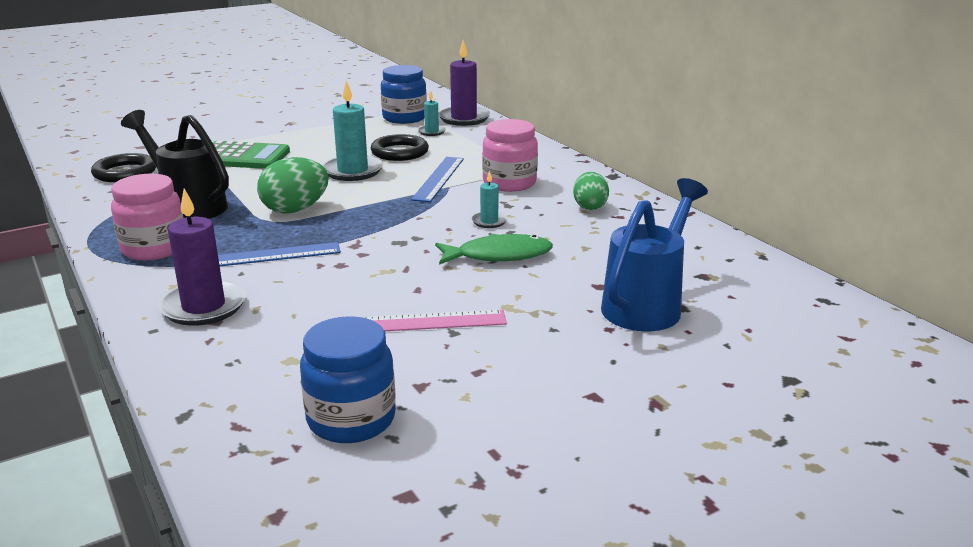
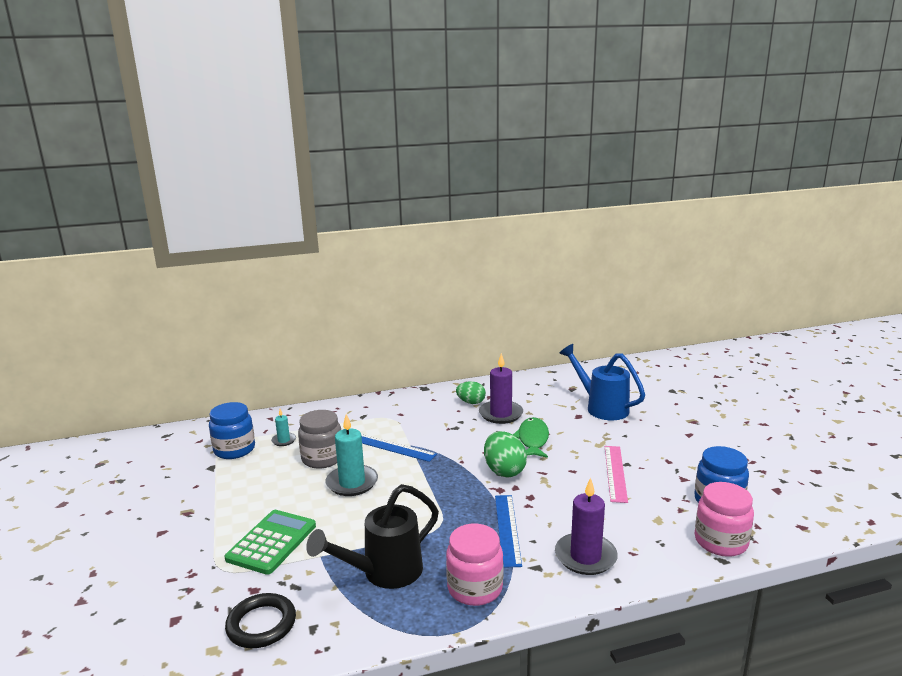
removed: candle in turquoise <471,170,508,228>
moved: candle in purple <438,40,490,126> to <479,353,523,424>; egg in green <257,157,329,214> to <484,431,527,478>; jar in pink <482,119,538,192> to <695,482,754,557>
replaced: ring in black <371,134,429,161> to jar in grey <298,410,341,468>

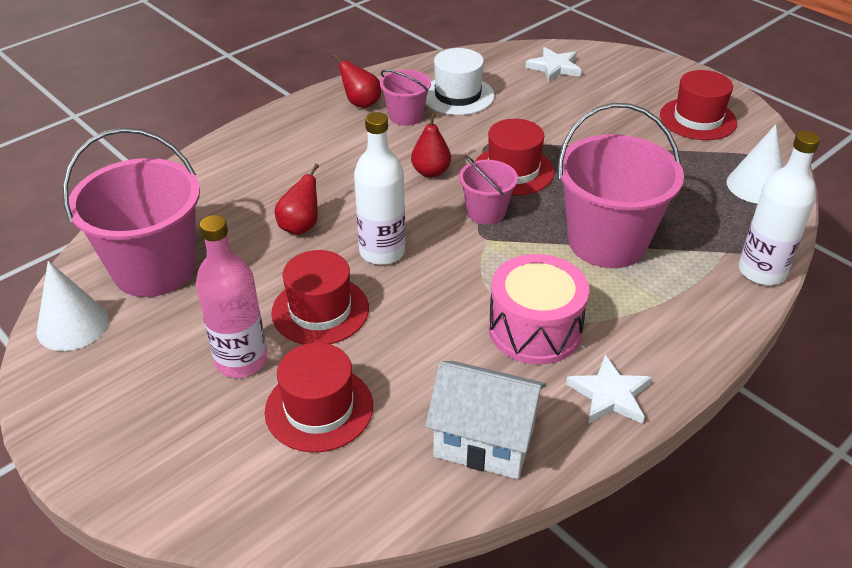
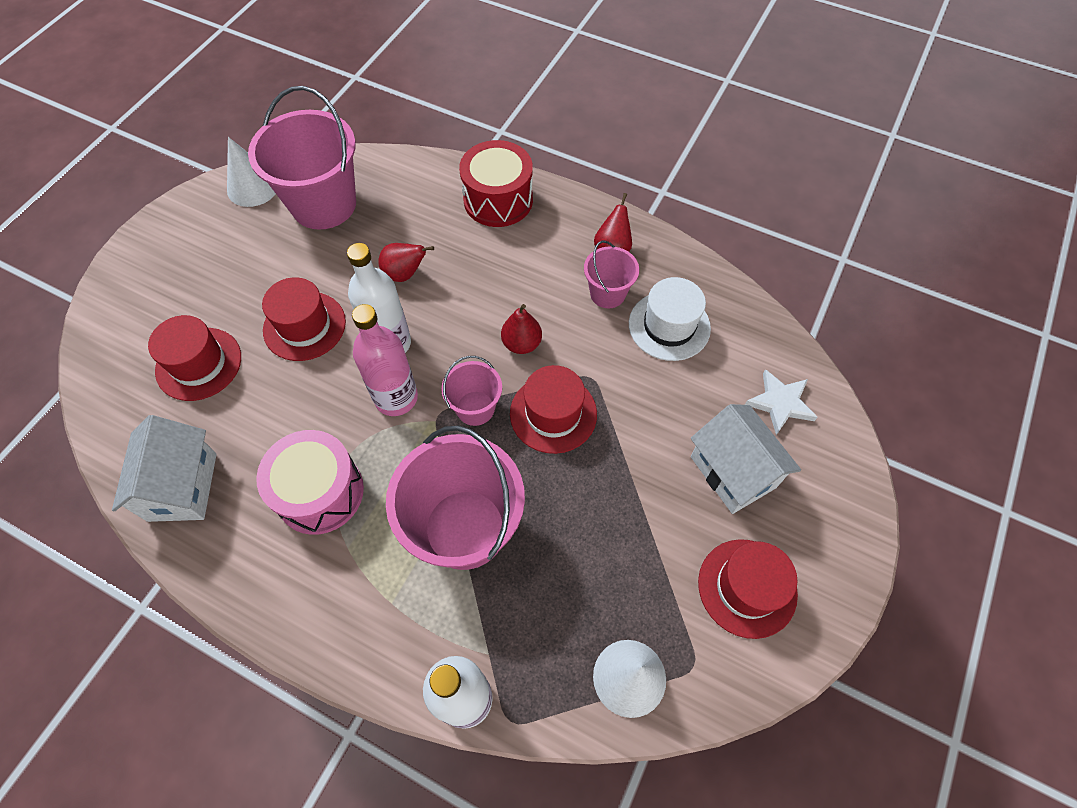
removed: star in white <566,355,652,424>
added: drum in red <459,140,533,227>; house in white <691,404,801,514>
moved: bottle in pink <196,215,267,378> to <352,304,418,416>

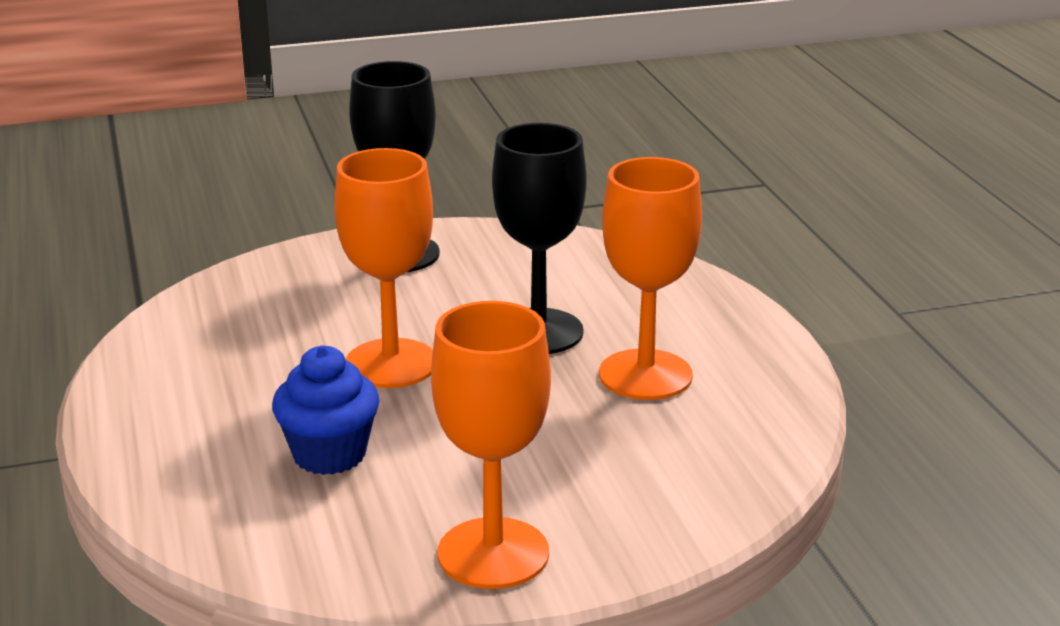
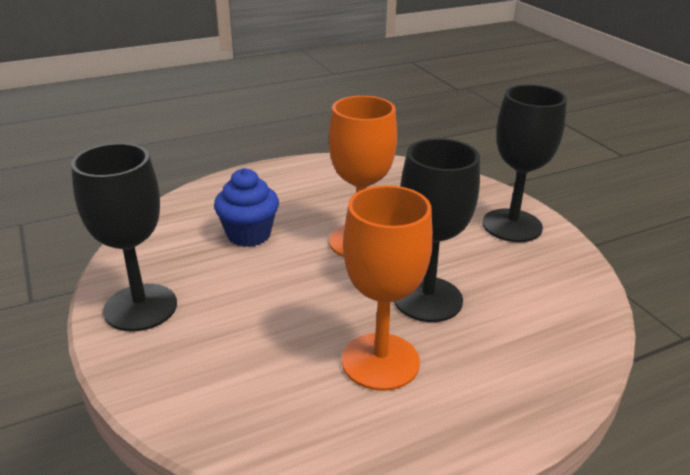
recoloured: goblet in orange <431,301,551,589> to goblet in black <71,143,177,331>

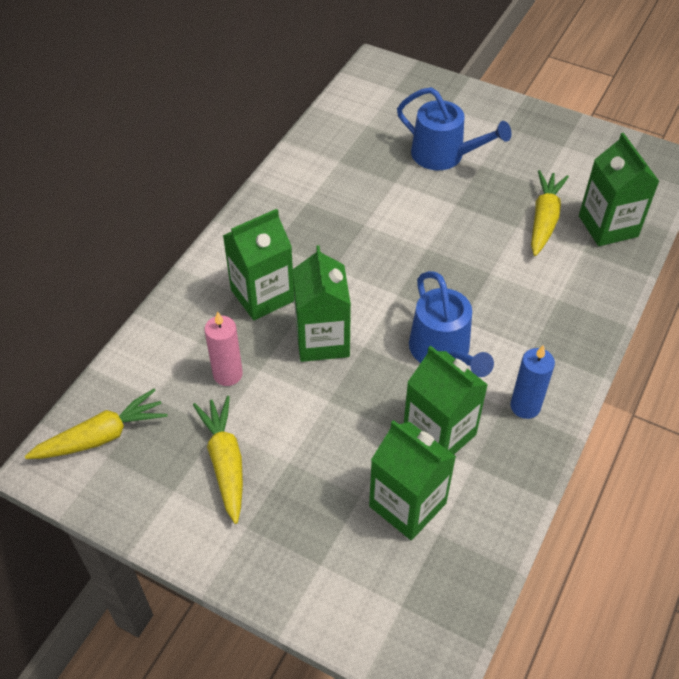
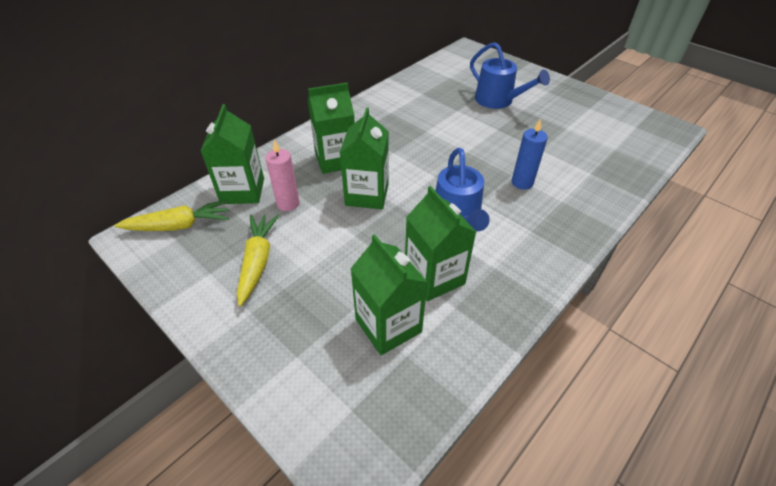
removed: carrot in yellow <531,170,569,256>
moved: carton in green <579,133,660,246> to <201,104,264,204>; candle in blue <511,345,555,419> to <512,118,548,190>

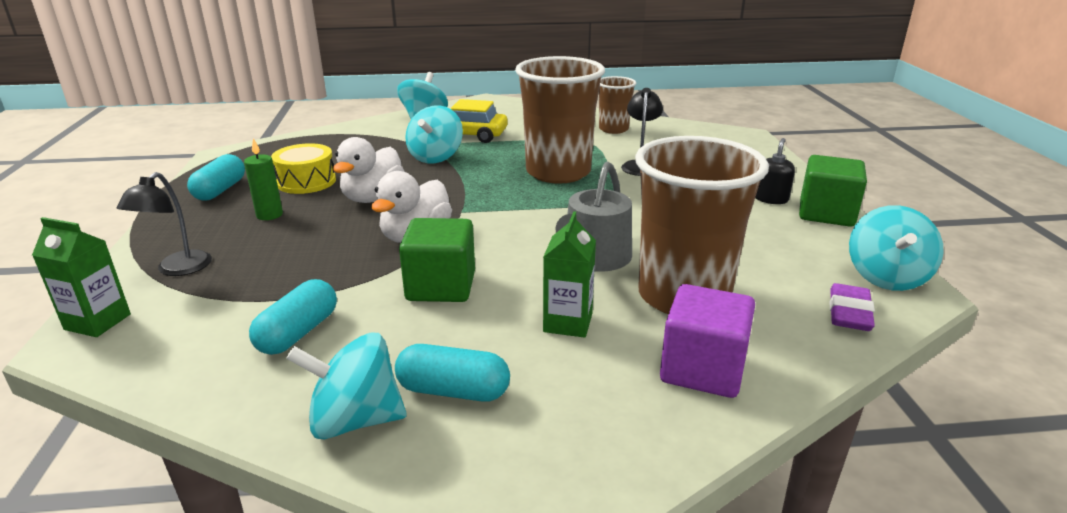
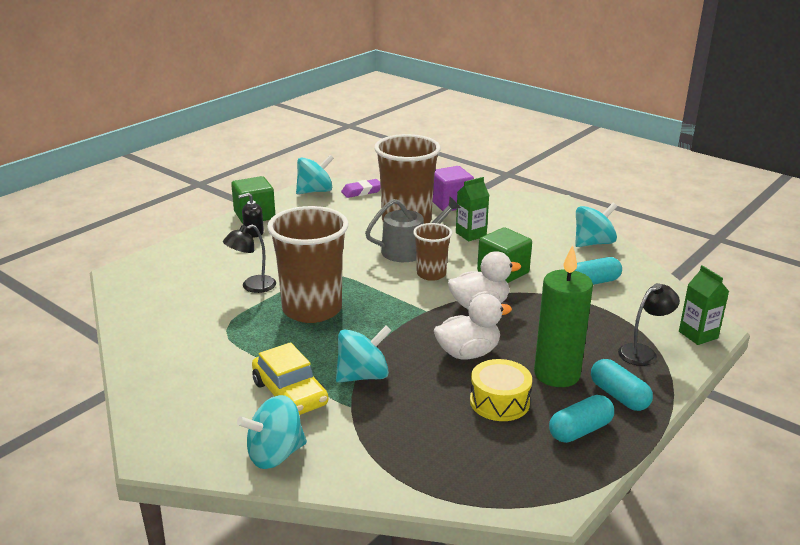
moved: cup in brown <599,76,636,134> to <413,223,452,281>; capsule in turquoise <395,344,510,402> to <591,359,653,411>
turned: spinning top in turquoise <286,333,406,440> = <575,203,617,247> 75 degrees counterclockwise
resized: candle in green <244,138,283,220> = <534,245,593,387> x2.00

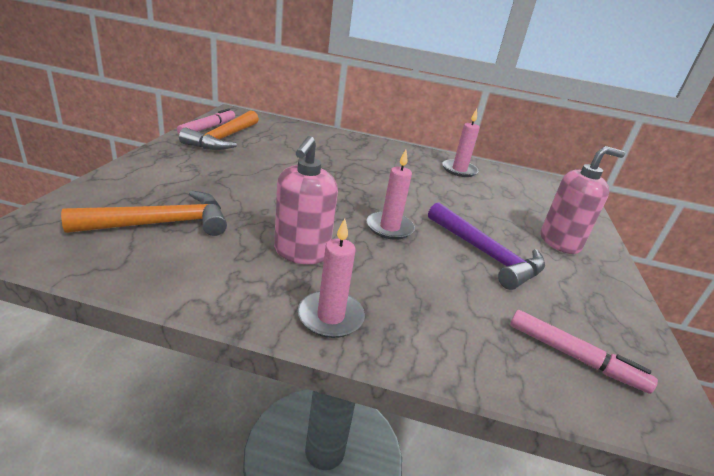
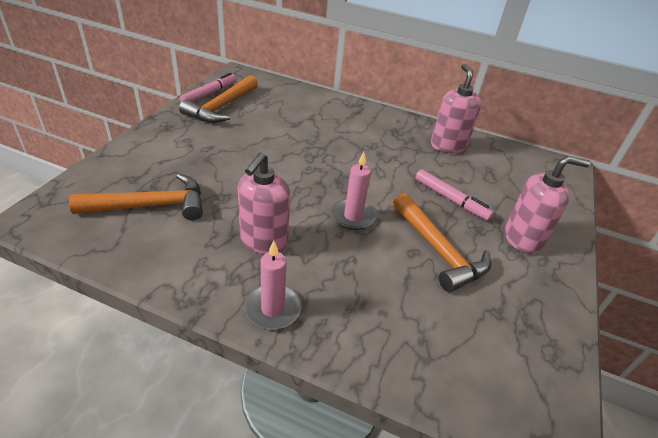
moved: marker in pink <510,310,658,394> to <415,169,494,221>
replaced: candle in pink <442,109,480,177> to soap dispenser in pink <431,64,481,153>
recoloured: hammer in purple <428,202,545,290> to hammer in orange <393,193,491,292>

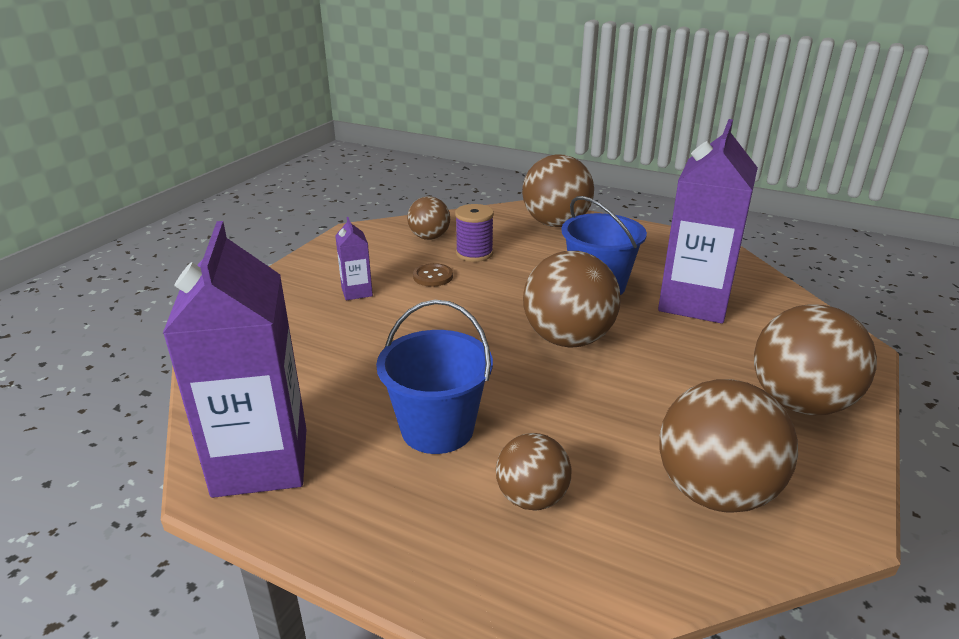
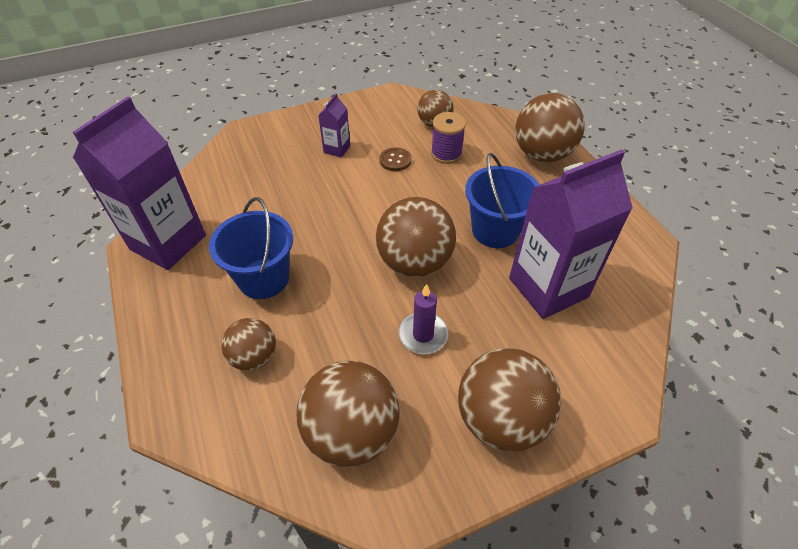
added: candle in purple <399,284,448,354>

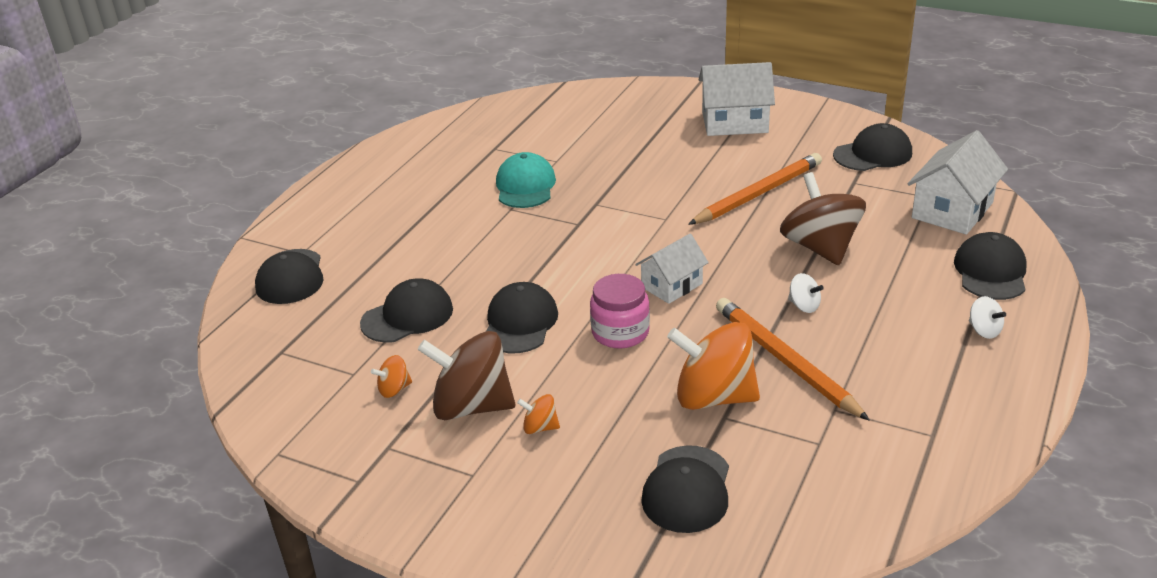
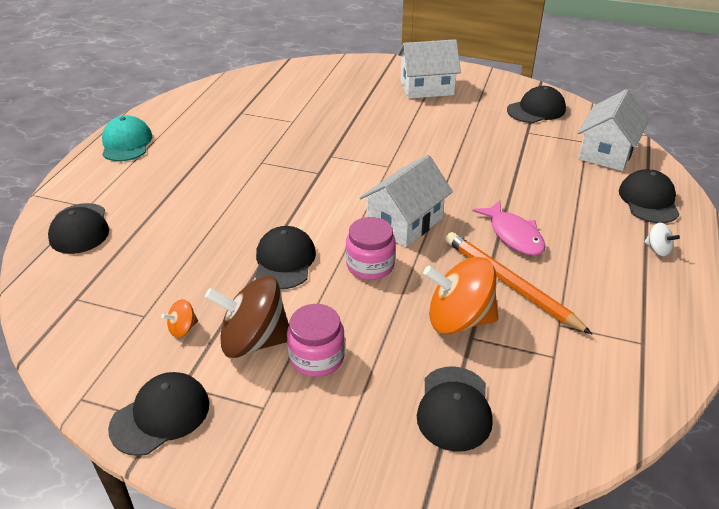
removed: pencil in orange <688,153,822,225>; spinning top in brown <780,172,866,266>
moved: cap in turquoise <496,152,556,208> to <102,115,152,161>; cap in black <360,278,453,343> to <108,372,209,456>
replaced: spinning top in orange <517,394,560,434> to jar in pink <287,304,345,377>; spinning top in white <788,273,824,313> to fish in pink <472,200,546,256>
resized: house in white <635,234,709,304> = <359,155,453,247> x1.56

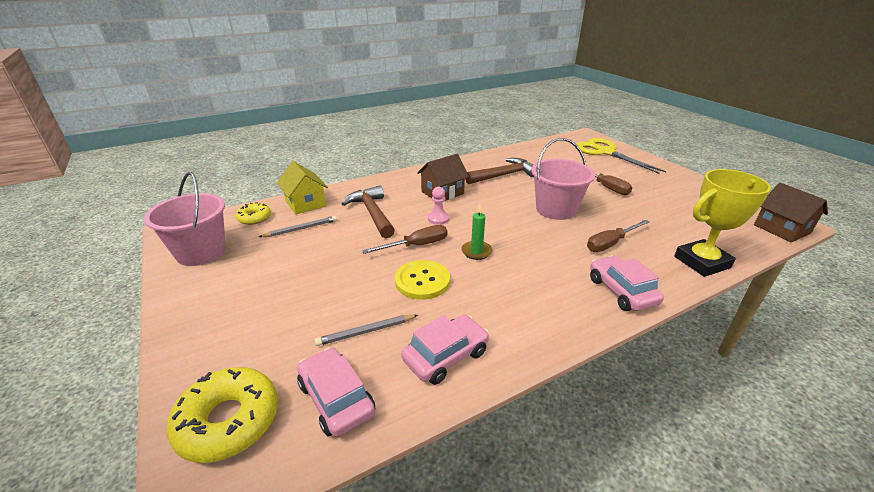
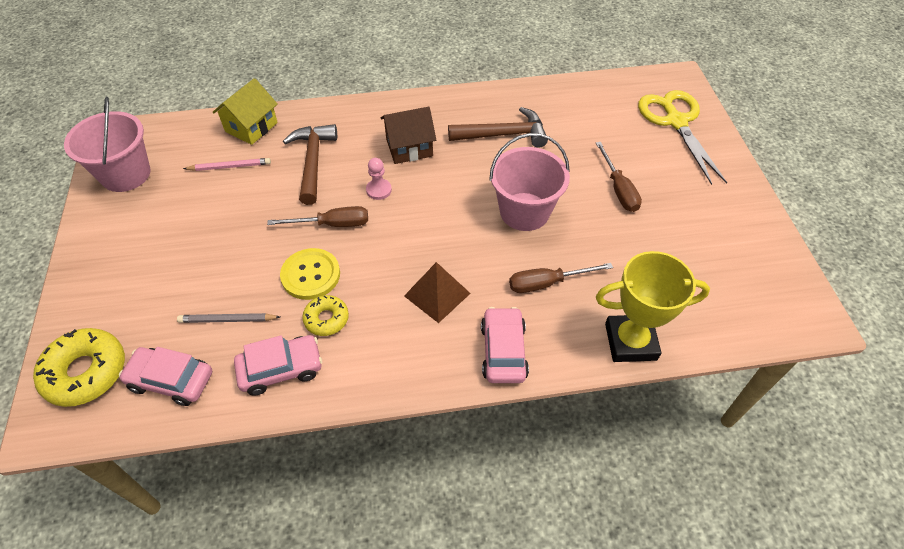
removed: candle in green <461,204,493,260>; house in brown <754,183,828,242>
added: pyramid in brown <404,262,471,323>
moved: donut in yellow <236,202,271,225> to <302,295,349,336>
recoloured: pencil in grey <259,216,337,237> to pencil in pink <183,158,271,171>
turned: car in pink <297,347,375,437> = <119,347,212,406> 60 degrees counterclockwise; house in yellow <277,161,328,215> = <212,78,278,145> 45 degrees clockwise

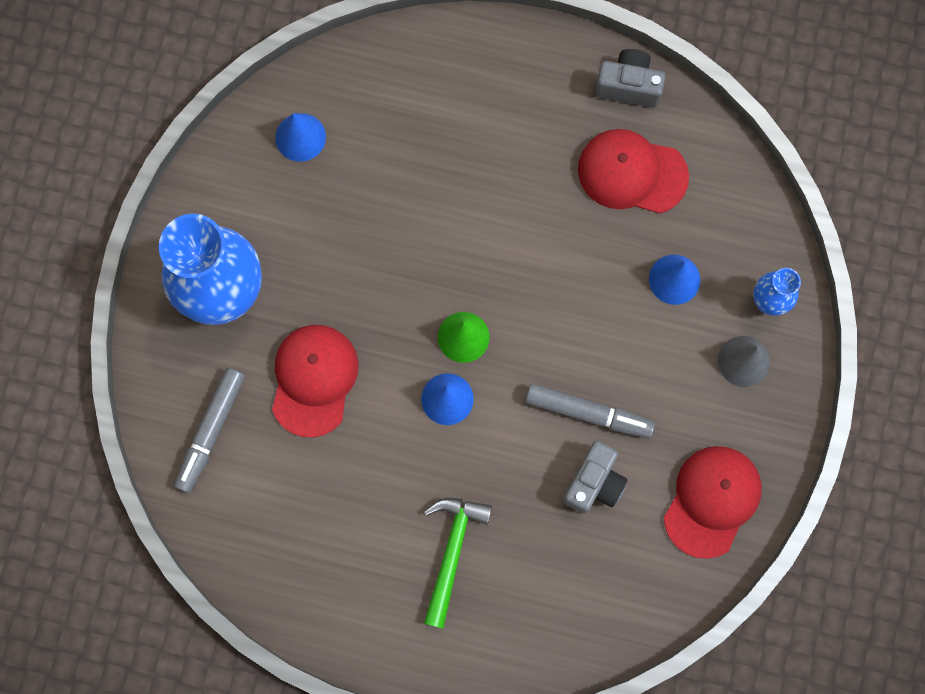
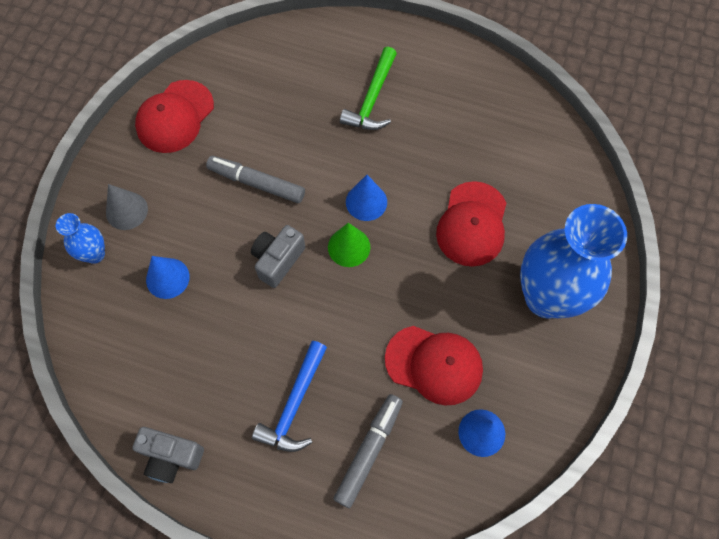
added: hammer in blue <252,341,327,452>
moved: camera in grey <563,441,627,514> to <251,225,305,288>; marker in grey <174,367,245,493> to <334,394,403,508>; cap in red <578,129,689,214> to <385,326,483,405>

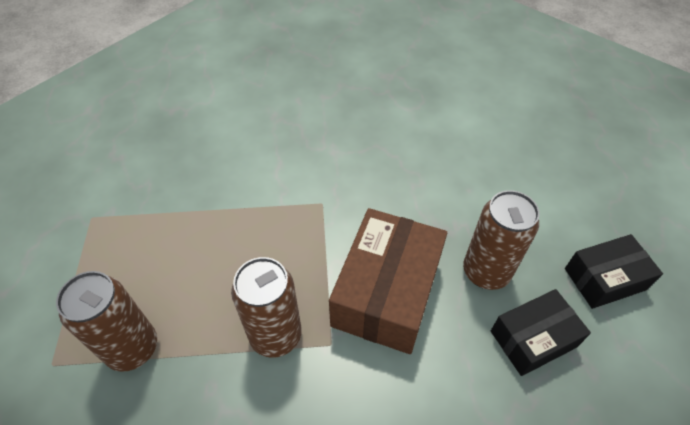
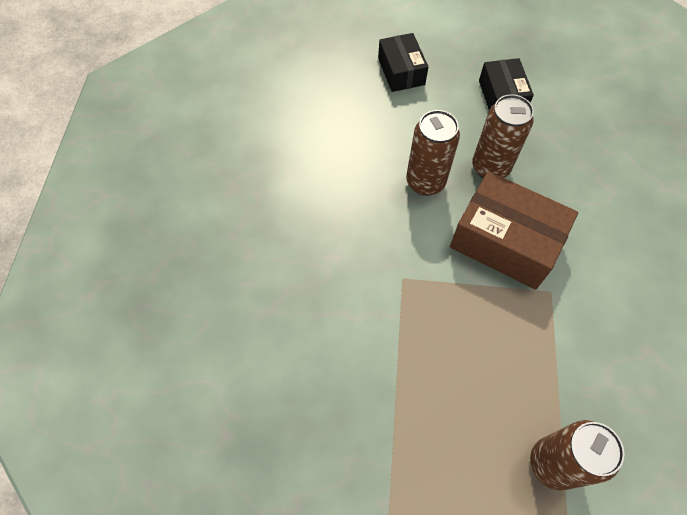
moved: box in black <491,289,591,376> to <378,33,428,92>; can in brown <231,257,302,358> to <406,110,460,196>

